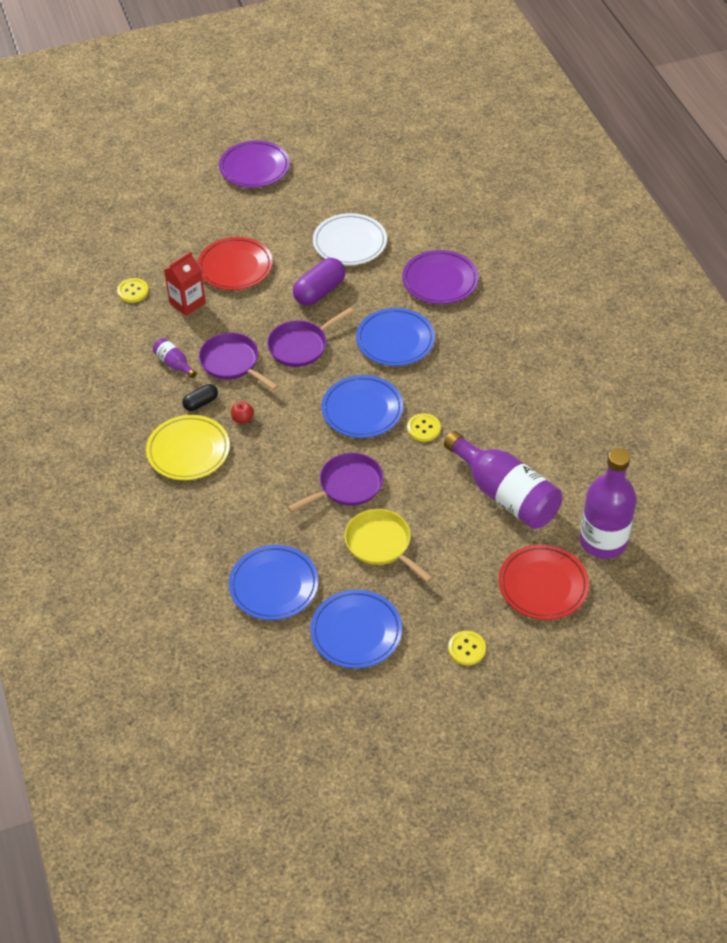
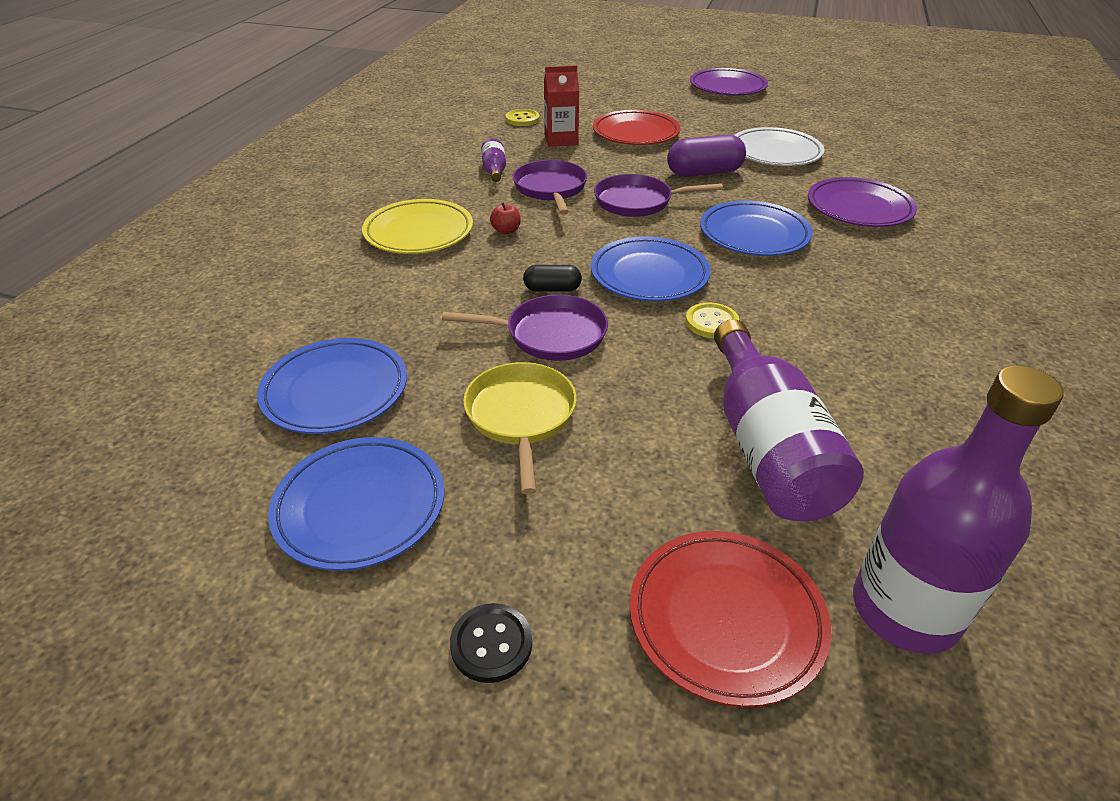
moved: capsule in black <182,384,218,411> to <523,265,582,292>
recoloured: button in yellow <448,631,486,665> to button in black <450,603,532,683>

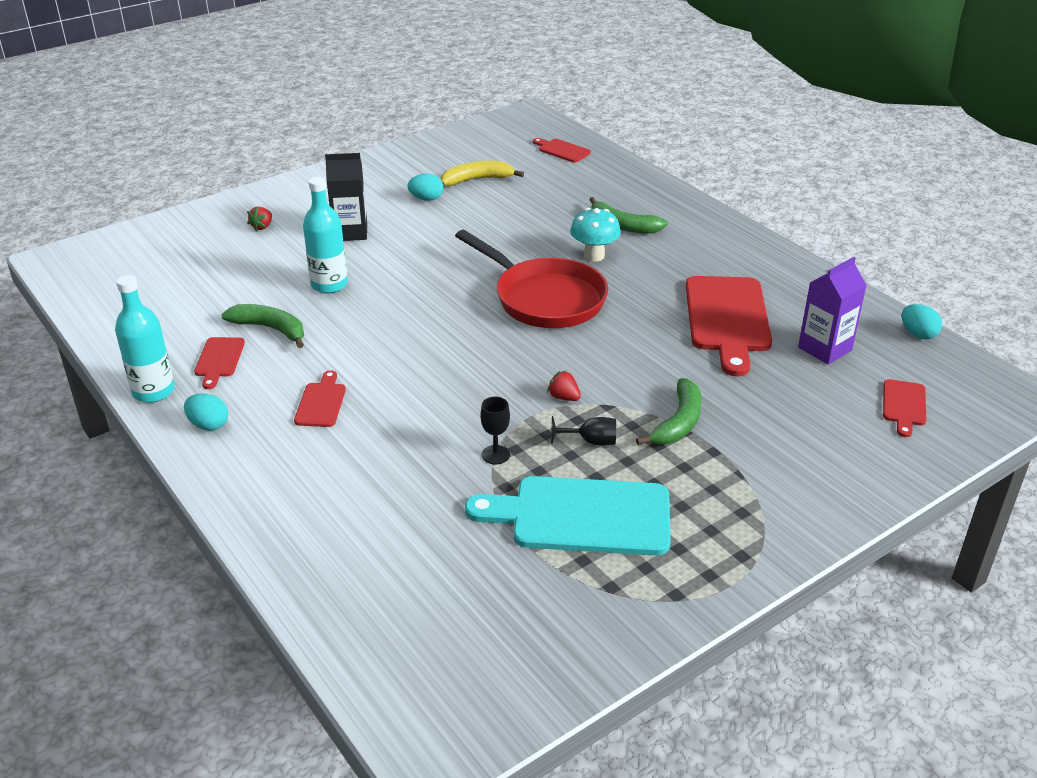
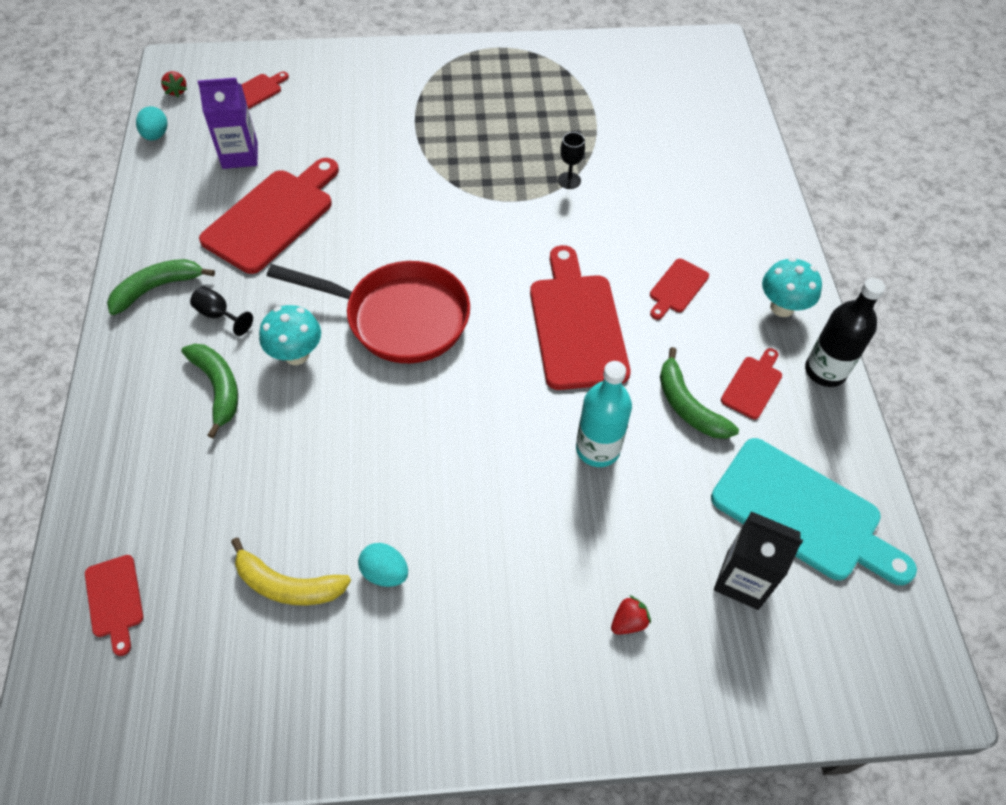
added: cutting board in red <530,245,631,390>
moved: banana in green <636,378,702,445> to <107,259,215,315>; strawberry in red <547,370,581,401> to <161,71,187,98>; goblet in black <551,416,616,446> to <190,286,253,336>; cutting board in turquoise <465,476,671,556> to <711,438,917,585>; carton in black <325,153,367,241> to <714,511,803,610>
replaced: egg in turquoise <184,393,228,431> to mushroom in turquoise <762,257,822,317>
recoloured: bottle in turquoise <115,275,175,403> to bottle in black <805,278,885,387>
turned: pan in red <455,230,608,328> = <267,261,470,363> 120 degrees clockwise

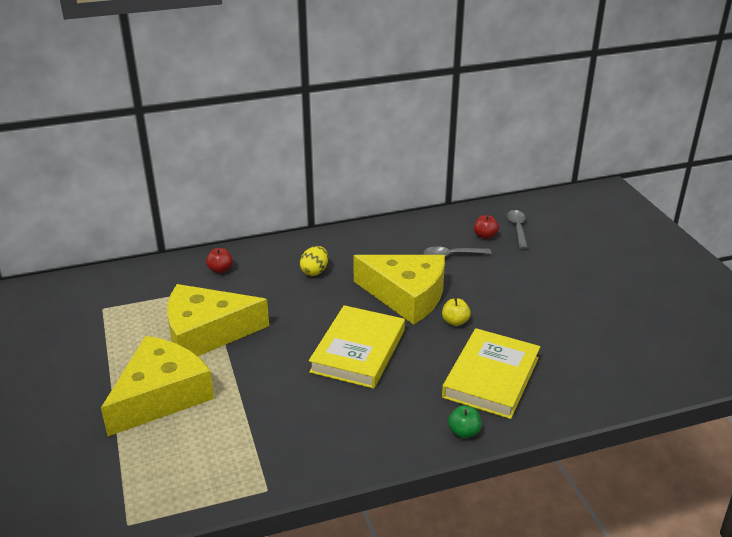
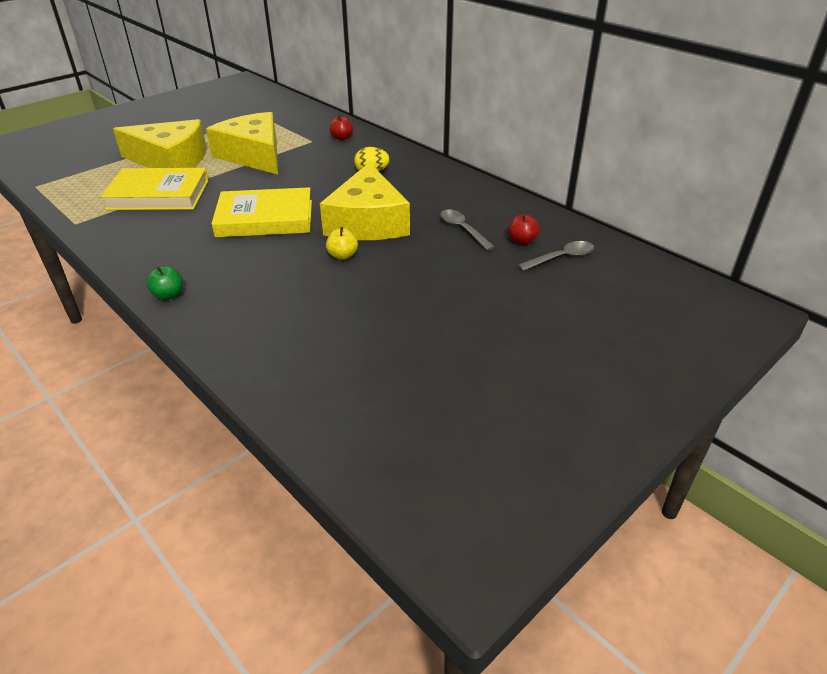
moved: book in yellow <442,328,540,419> to <101,168,209,210>

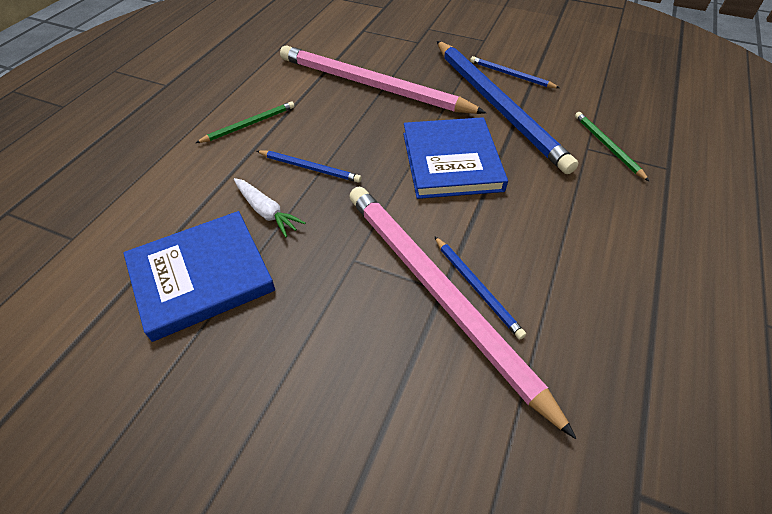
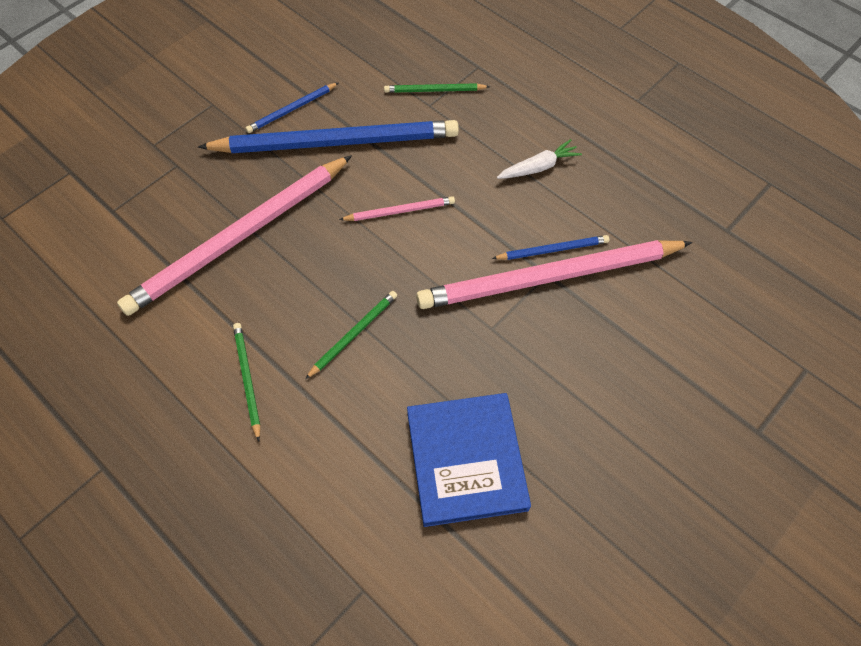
moved: carrot in white <234,178,306,237> to <497,139,582,179>
replaced: book in blue <403,117,508,199> to pencil in pink <339,196,455,221>
recoloured: pencil in blue <257,150,361,183> to pencil in green <305,291,397,379>

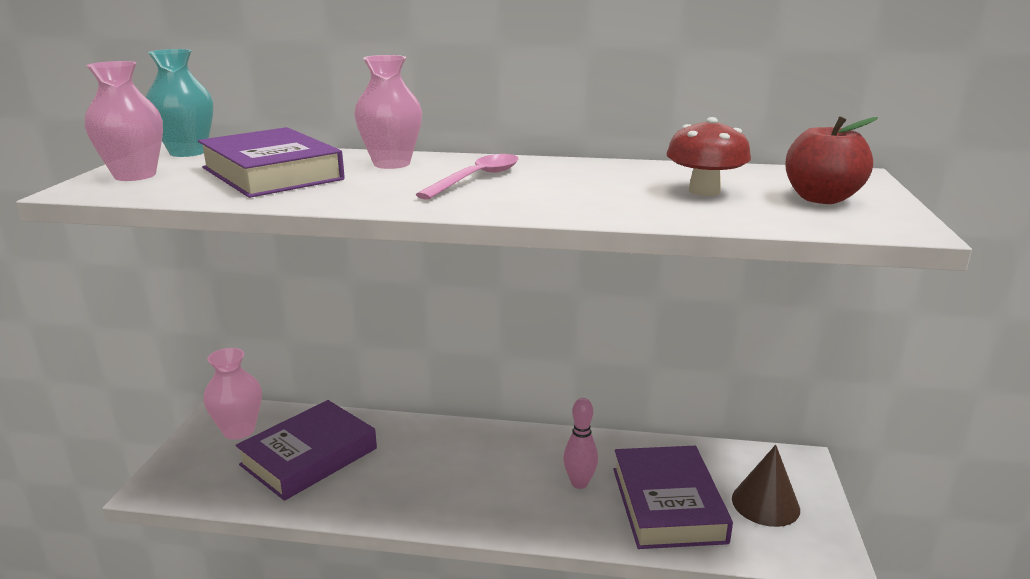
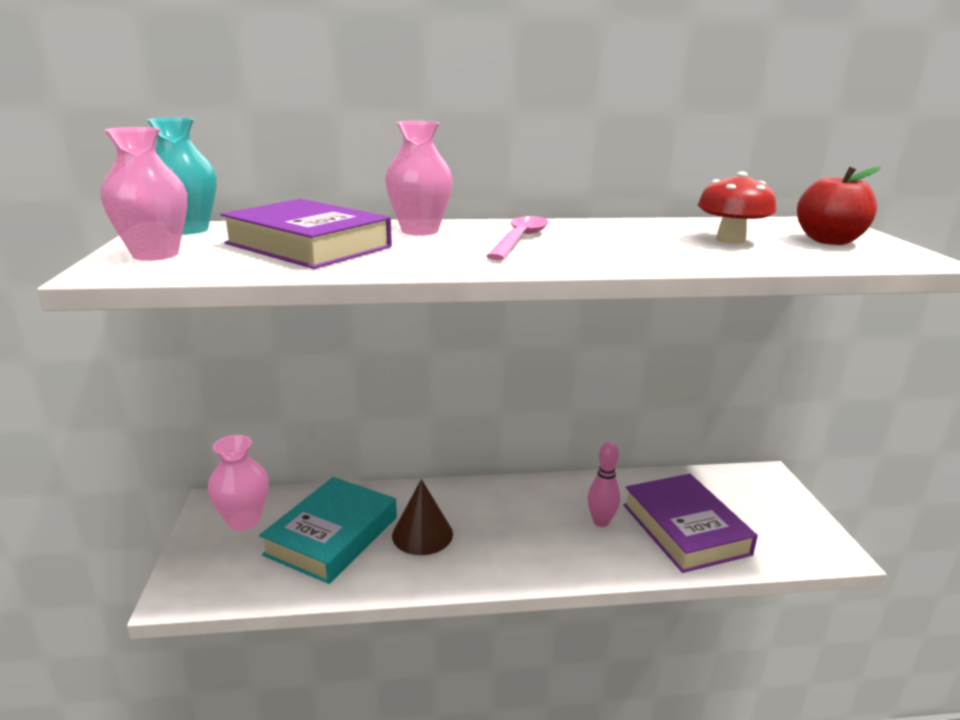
moved: cone in brown <732,445,800,527> to <392,479,453,555>
recoloured: book in purple <236,400,377,501> to book in turquoise <259,477,397,584>

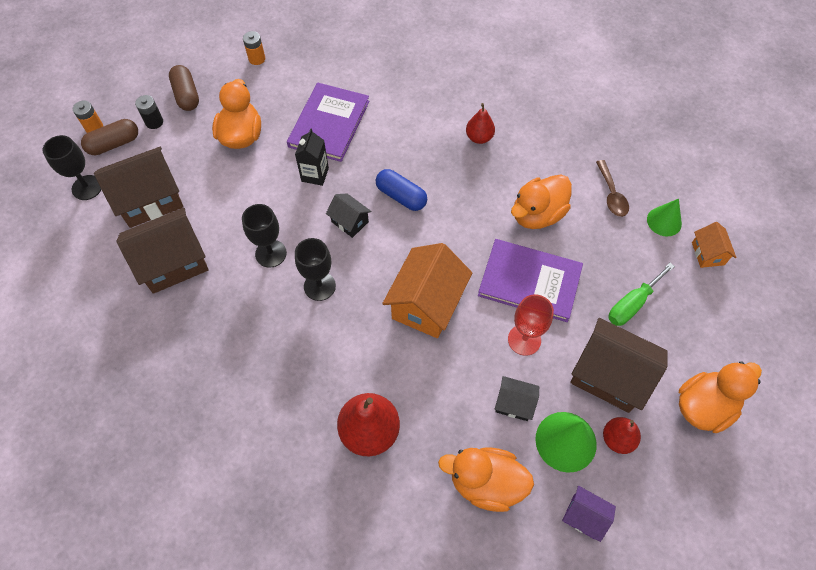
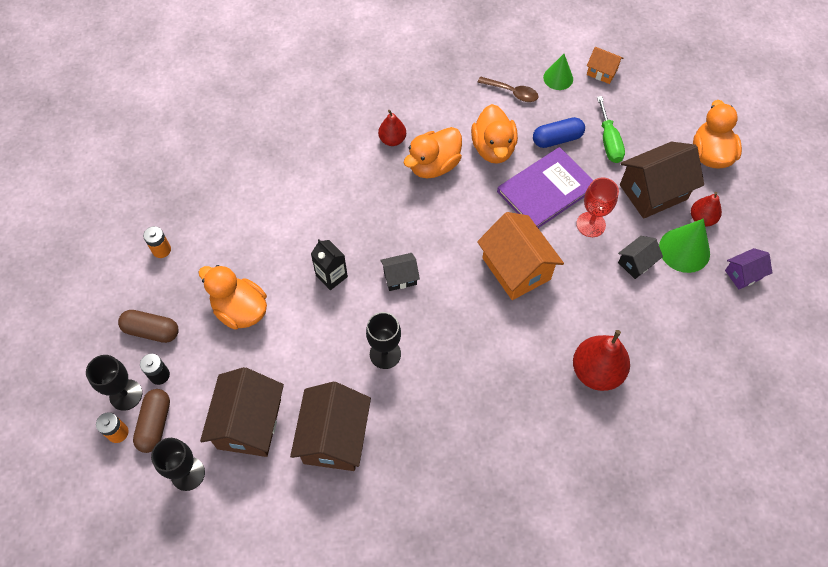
removed: book in purple <287,82,369,162>
moved: goblet in black <295,238,336,301> to <86,355,142,411>; duck in orange <438,447,534,512> to <404,127,462,178>; capsule in blue <376,169,427,211> to <533,117,585,148>

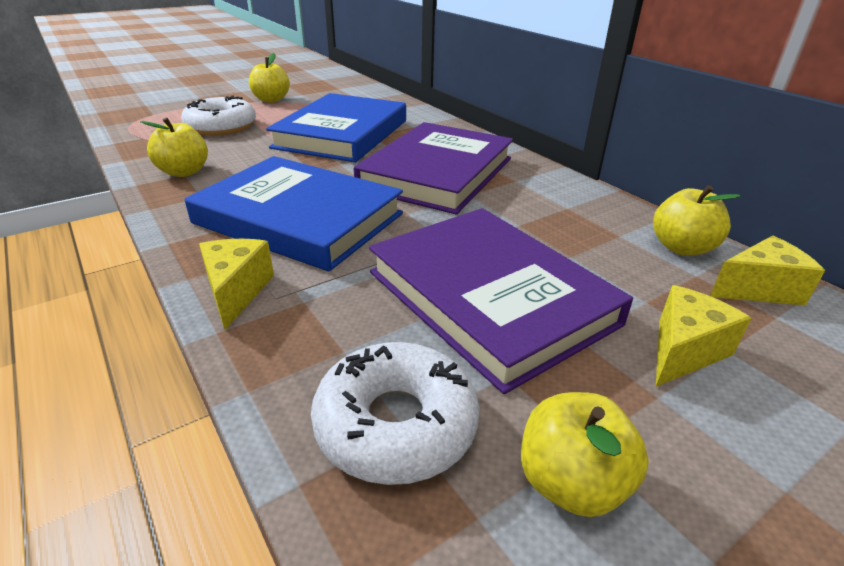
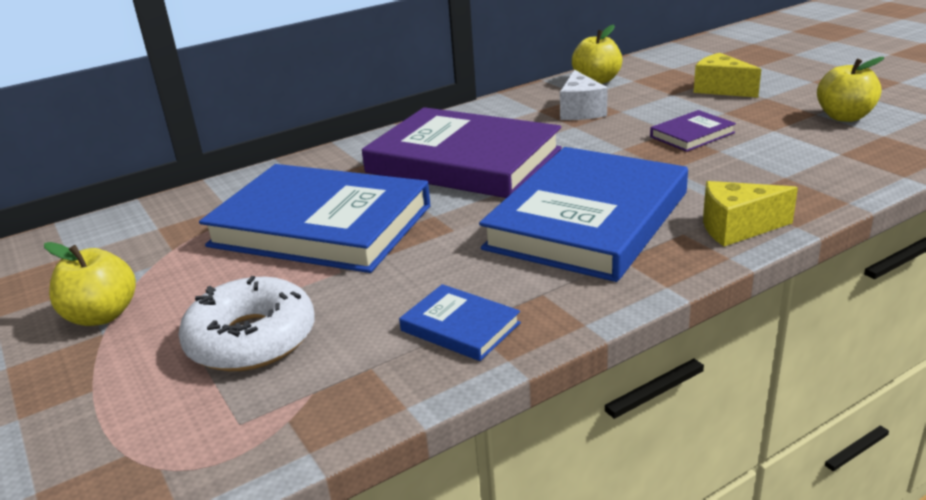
removed: donut in white <311,342,480,485>; cheese in yellow <710,236,825,306>
added: cheese in white <560,70,608,120>
replaced: apple in yellow <140,117,208,177> to book in blue <399,284,521,361>
resized: book in purple <369,208,633,394> = <650,110,736,152> x0.43

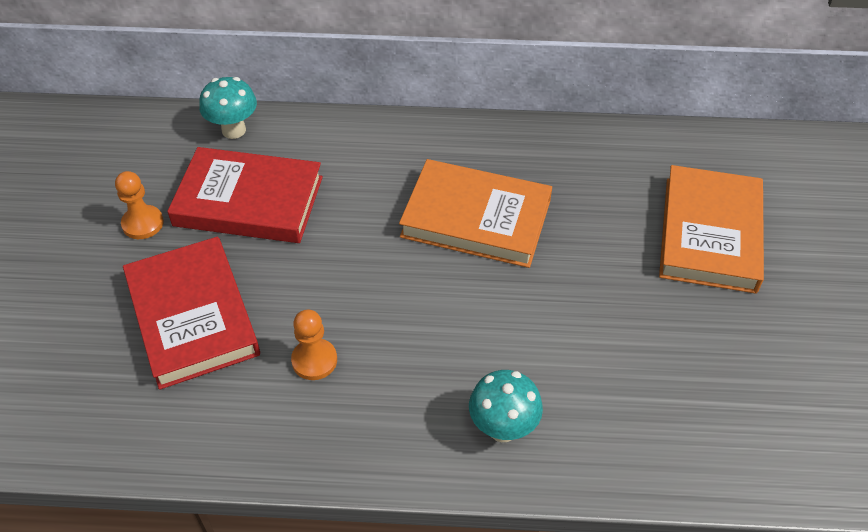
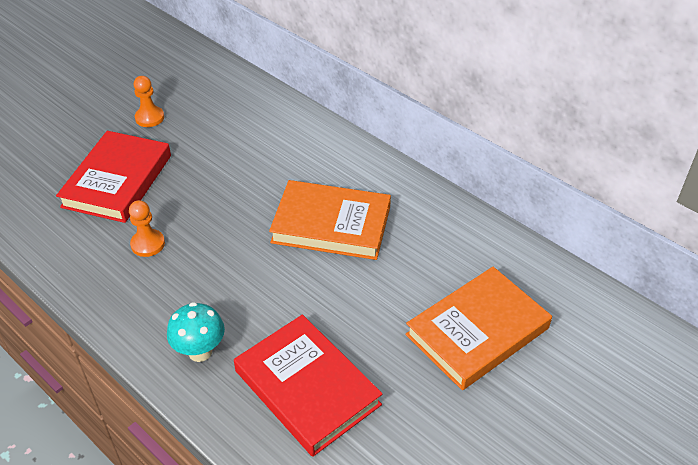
removed: mushroom in turquoise <199,77,257,139>
moved: book in red <167,147,323,243> to <234,315,383,457>
turned: book in orange <399,159,552,268> = <269,180,391,260> 45 degrees counterclockwise

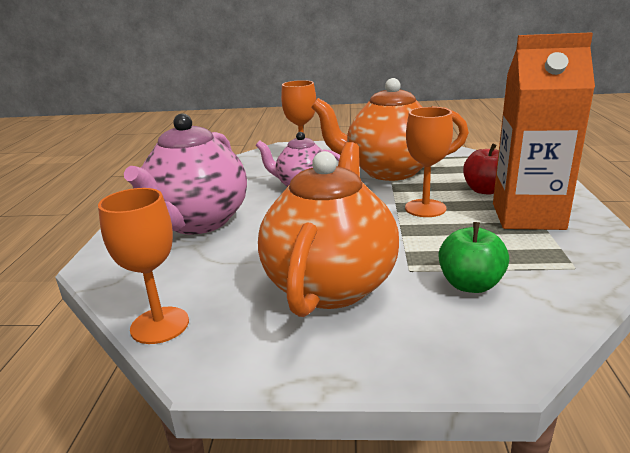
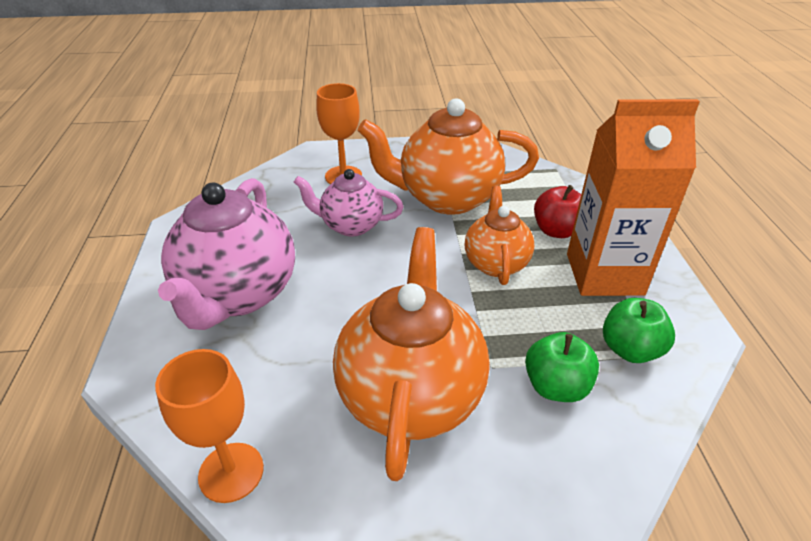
added: apple in green <603,298,675,363>
replaced: goblet in orange <405,107,453,217> to teapot in orange <465,186,534,285>

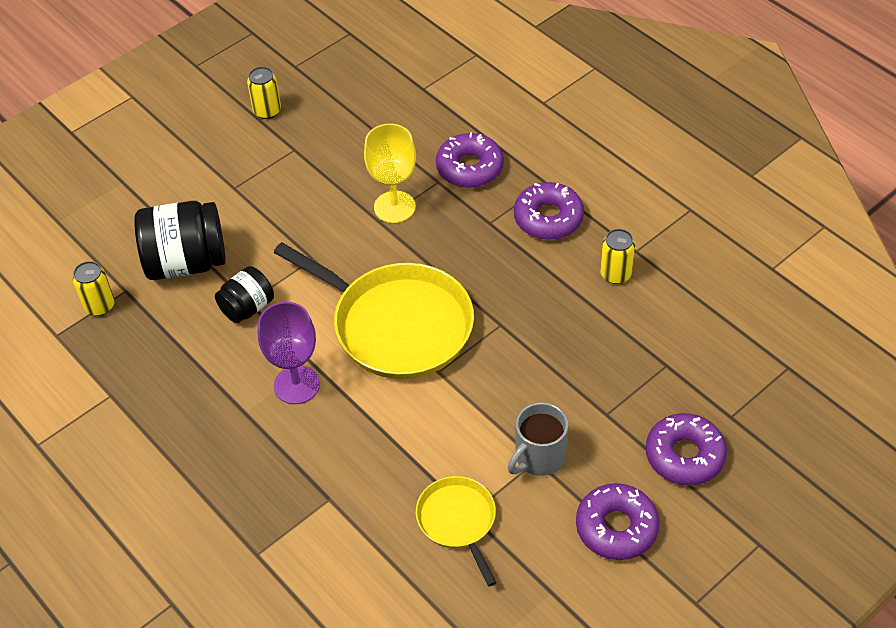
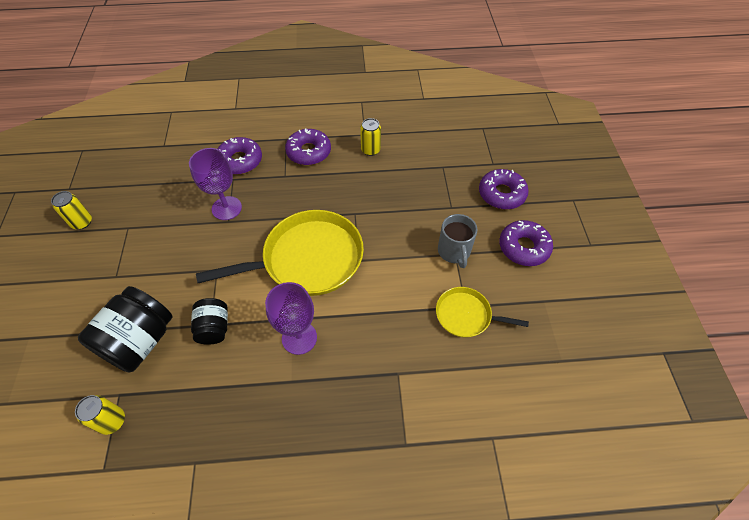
recoloured: goblet in yellow <364,124,416,223> to goblet in purple <189,148,242,220>

